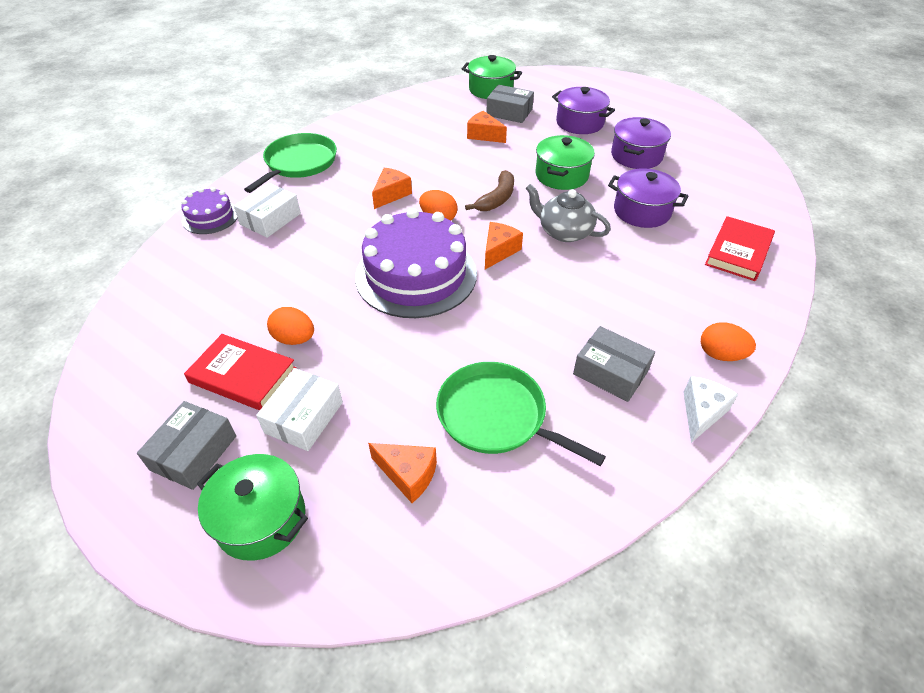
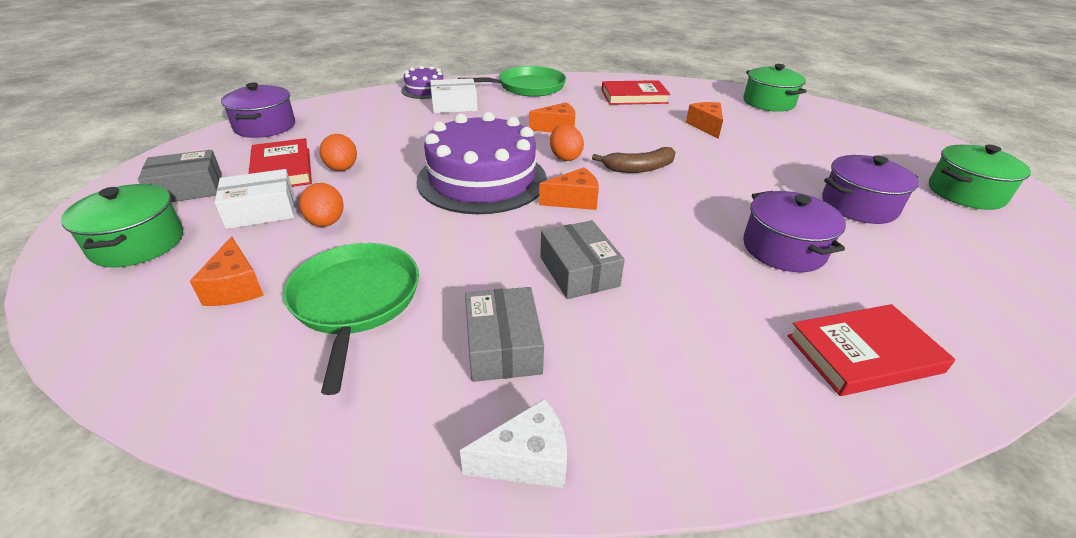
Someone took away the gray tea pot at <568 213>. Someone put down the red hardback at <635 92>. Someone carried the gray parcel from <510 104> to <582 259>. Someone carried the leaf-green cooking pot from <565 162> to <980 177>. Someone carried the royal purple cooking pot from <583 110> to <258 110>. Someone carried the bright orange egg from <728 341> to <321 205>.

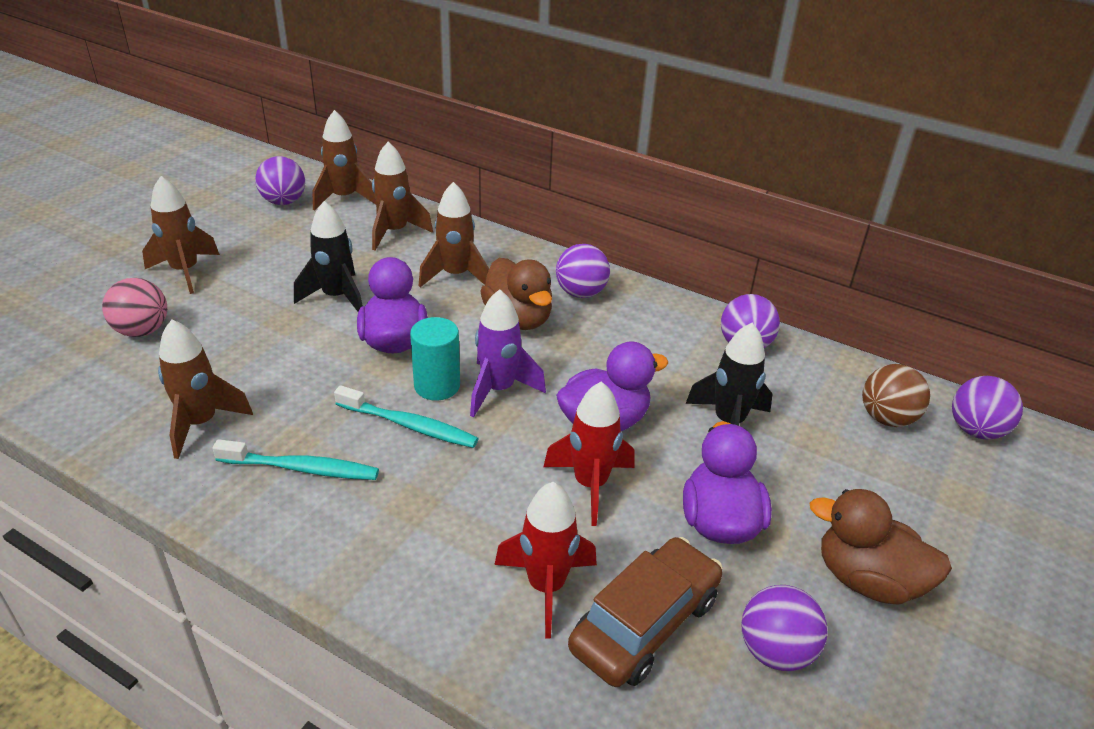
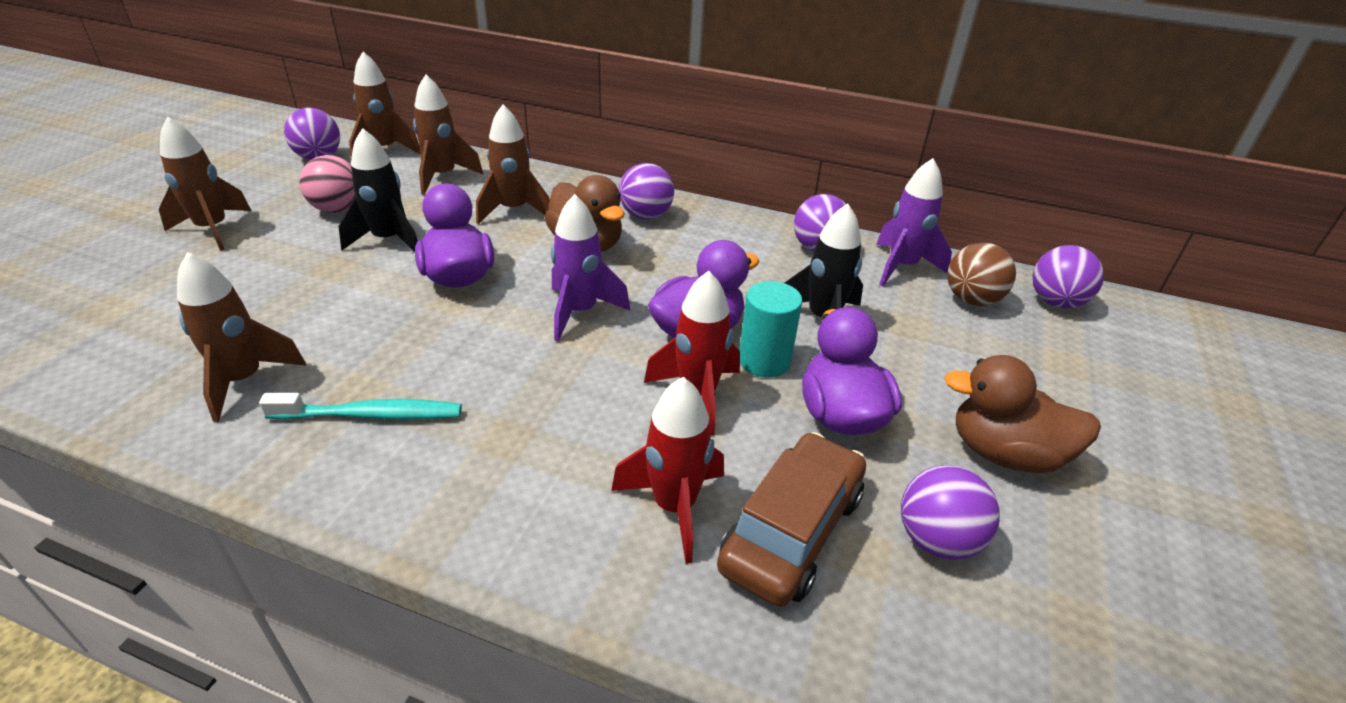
Someone took away the turquoise dental brush at <406 416>. Someone put down the royal purple toy rocket at <914 222>. Someone carried the rose-pink ball from <134 307> to <327 184>. Someone carried the turquoise solid cylinder from <435 359> to <771 329>.

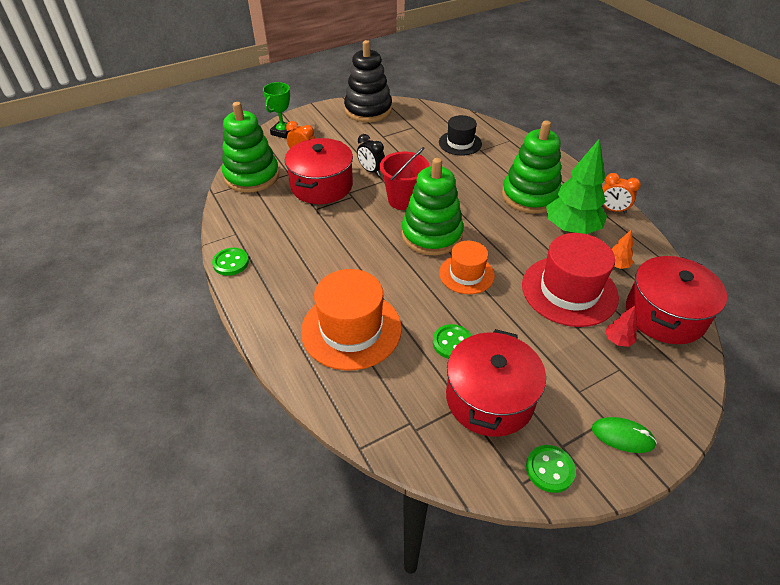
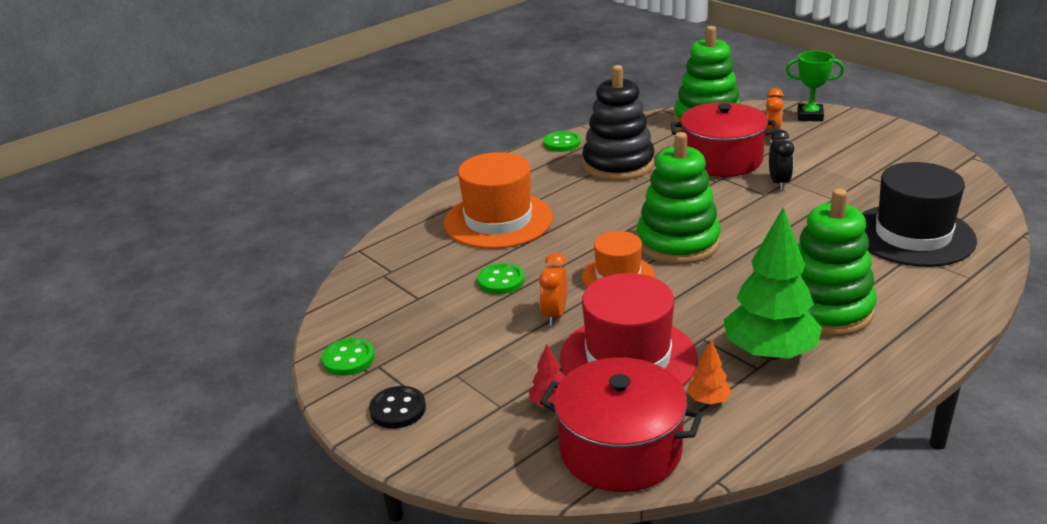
Someone took away the red pail at <405 178>. Someone took away the red cooking pot at <496 383>. Someone carried the black stacking toy from <368 81> to <618 123>. Someone carried the bright orange bedside clock from <621 193> to <553 289>. Someone swapped the leaf-green mouse at <624 435> for the black button at <397 407>. Someone rotated the black bedside clock at <371 155> by 150 degrees clockwise. Someone scaled the black hat at <460 135> by 1.67.

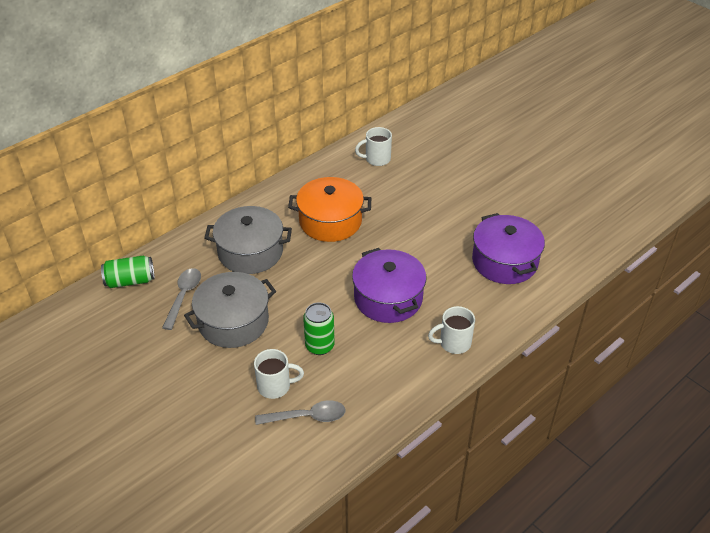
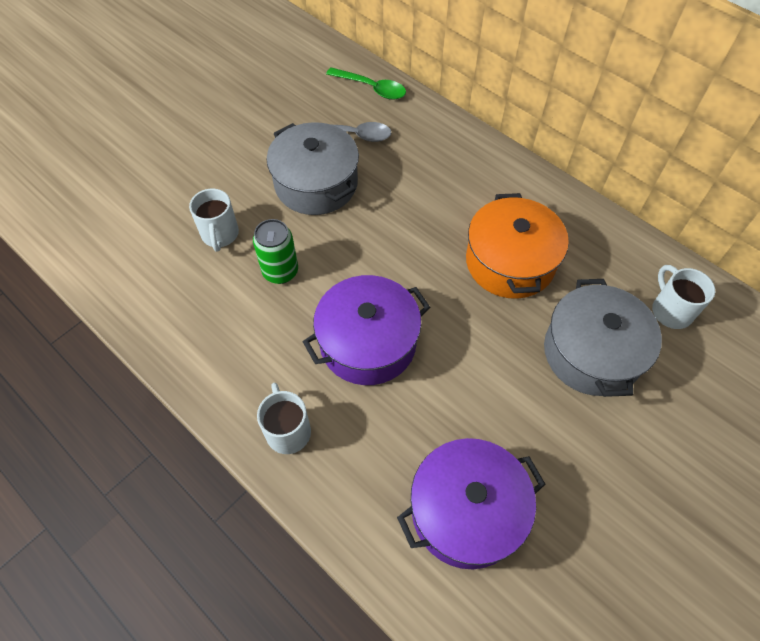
Someone took away the gray spoon at <300 412>. Someone carried the gray cooking pot from <248 240> to <603 338>. Someone swapped the leaf-green can at <128 272> for the leaf-green spoon at <366 83>.

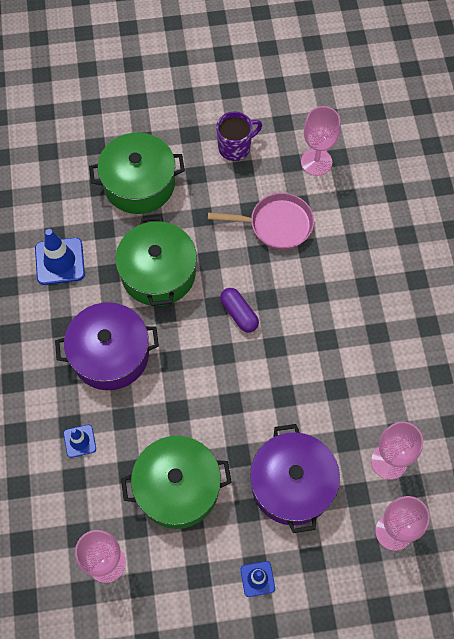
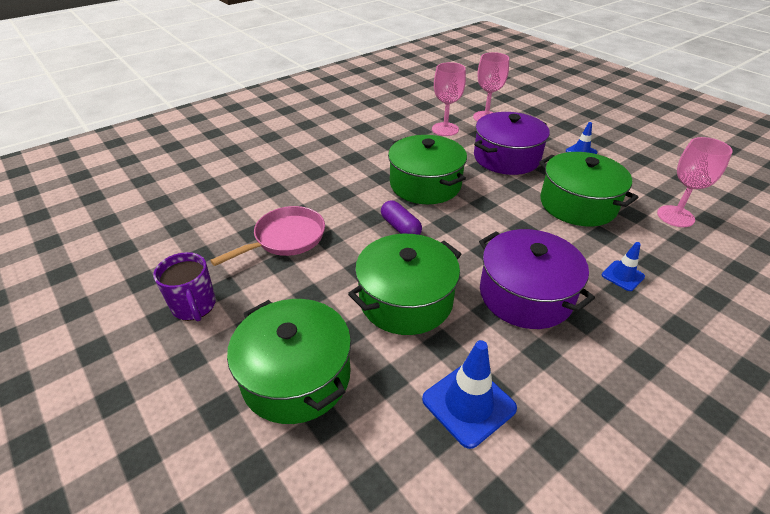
Someone took away the rose-pink chalice at <321 141>. Someone put down the leaf-green cooking pot at <427 169>. Someone rotated the rose-pink pan at <261 221> by 75 degrees clockwise. Someone rotated the royal purple mug at <239 136> by 150 degrees counterclockwise. Someone rotated the royal purple pill shape at <239 310> by 60 degrees counterclockwise.

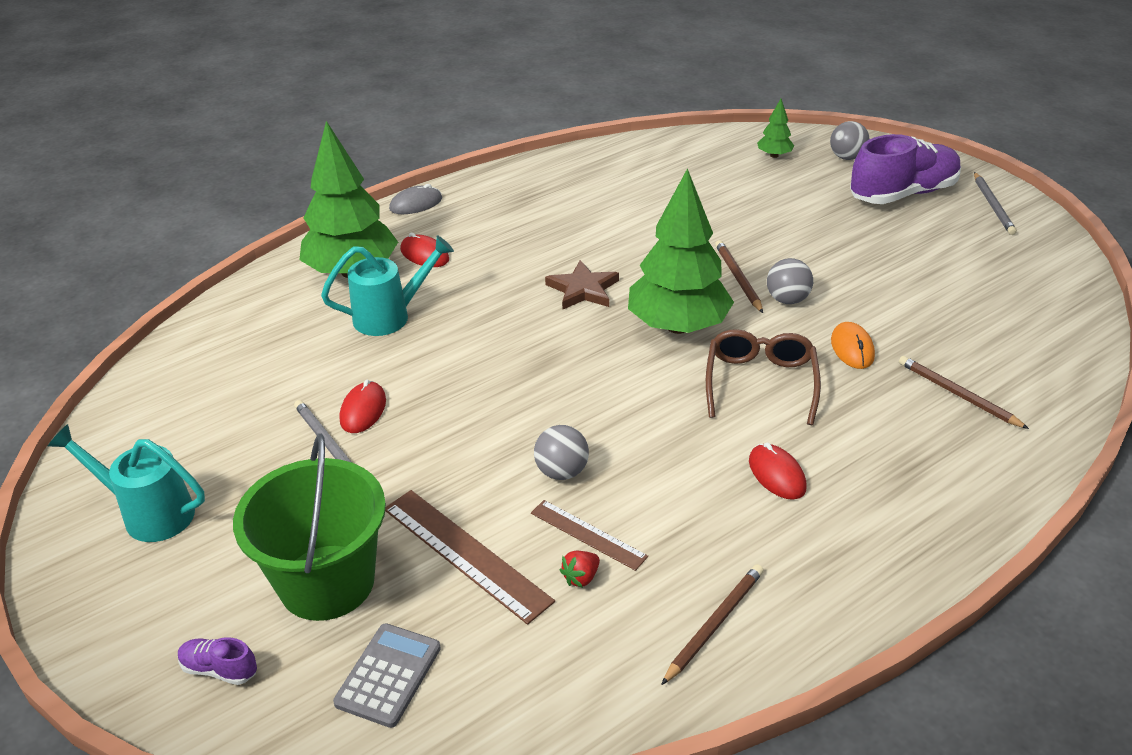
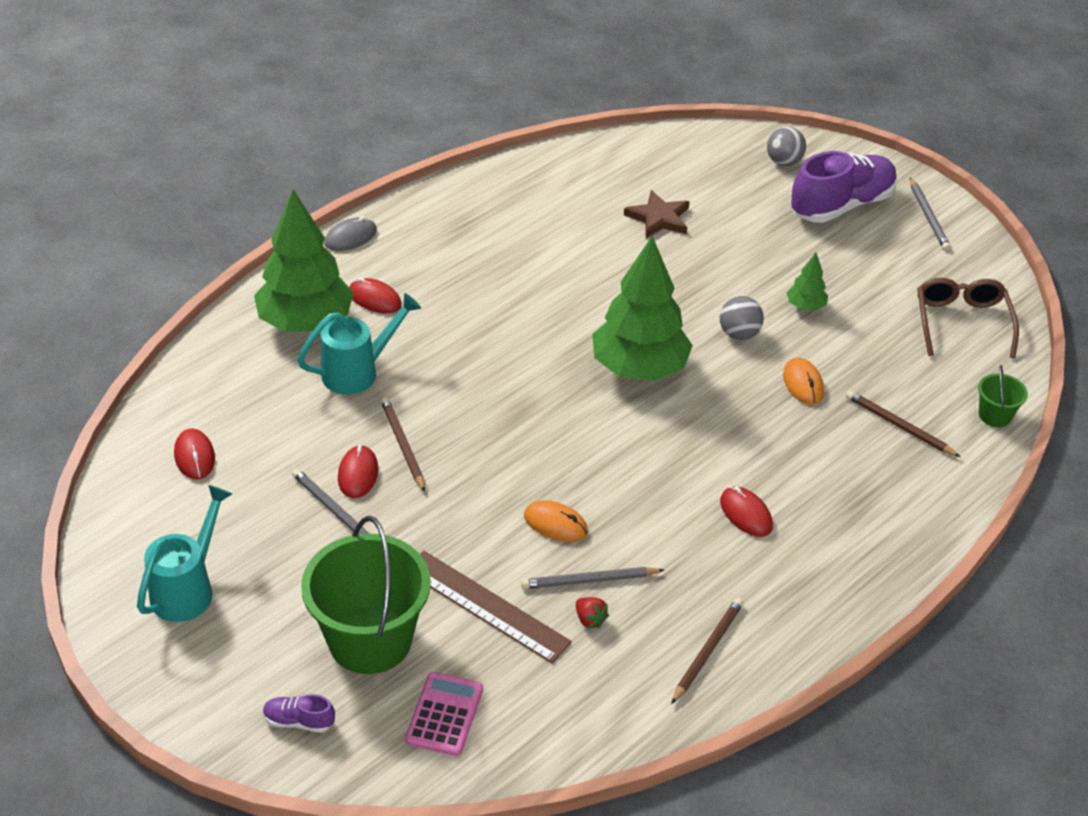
Someone put down the red mouse at <194 454>. Someone put down the leaf-green pail at <1003 396>. Someone carried the russet star from <582 285> to <657 214>. Someone carried the russet glasses from <763 377> to <968 318>. Someone carried the russet lead pencil from <739 276> to <403 444>. Someone carried the leaf-green fir tree from <775 128> to <807 281>. Someone swapped the russet measuring stick at <589 535> for the gray lead pencil at <592 578>. Someone swapped the gray ball at <561 452> for the bright orange mouse at <556 521>. Someone repainted the gray pocket calculator at <387 675>, which became the rose-pink pocket calculator at <444 714>. Someone rotated the turquoise watering pot at <126 483> by 105 degrees clockwise. Someone rotated the red toy strawberry at <580 569> by 75 degrees counterclockwise.

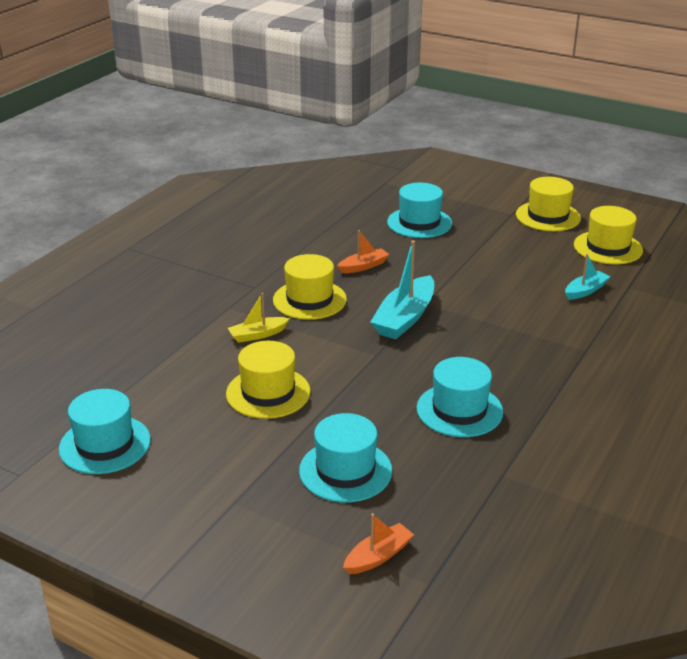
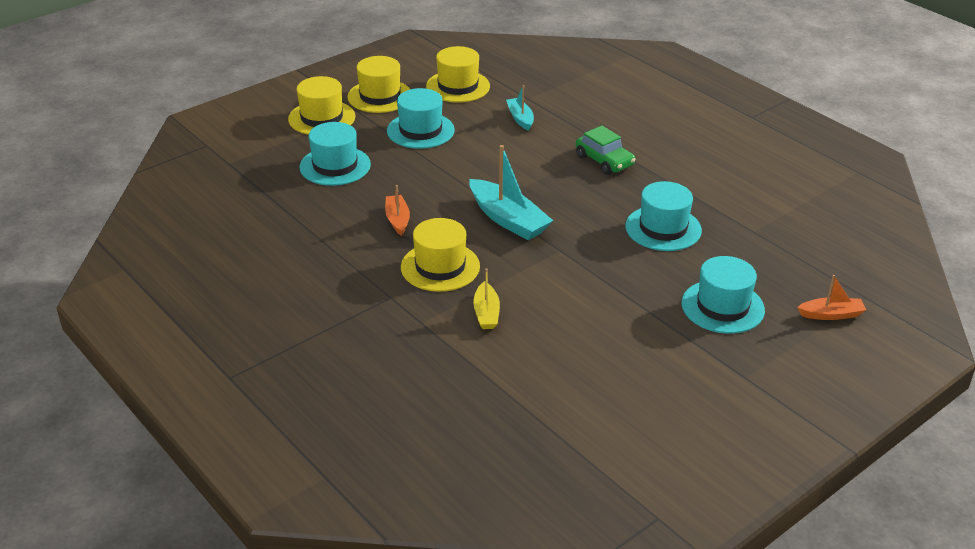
Someone put down the leaf-green automobile at <605 150>. Someone carried the turquoise hat from <105 431> to <421 118>. Someone carried the yellow hat from <268 380> to <321 105>. Someone rotated the bright orange toy boat at <378 543> by 105 degrees clockwise.

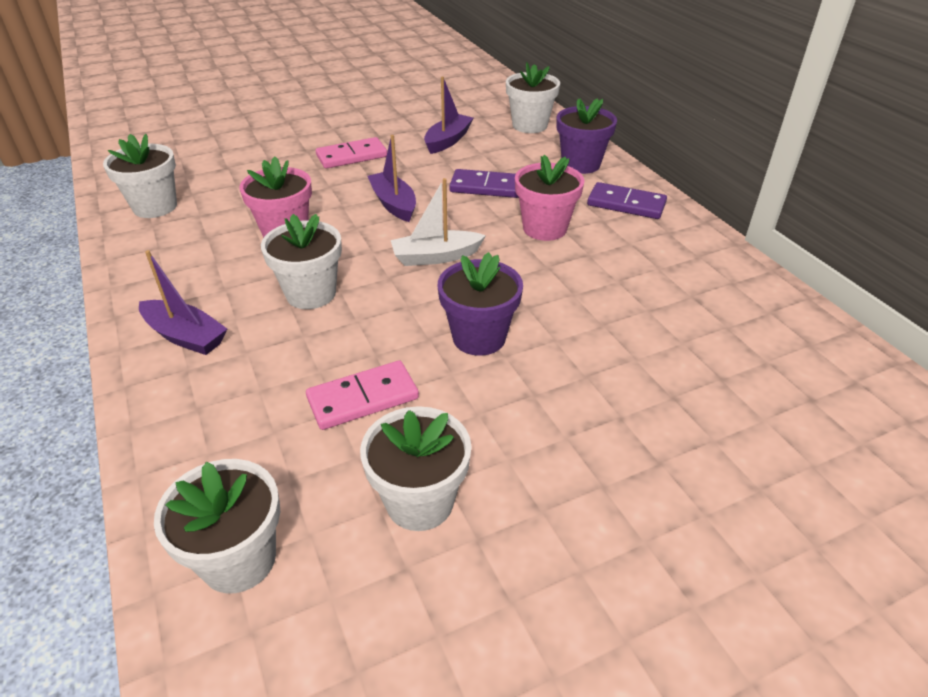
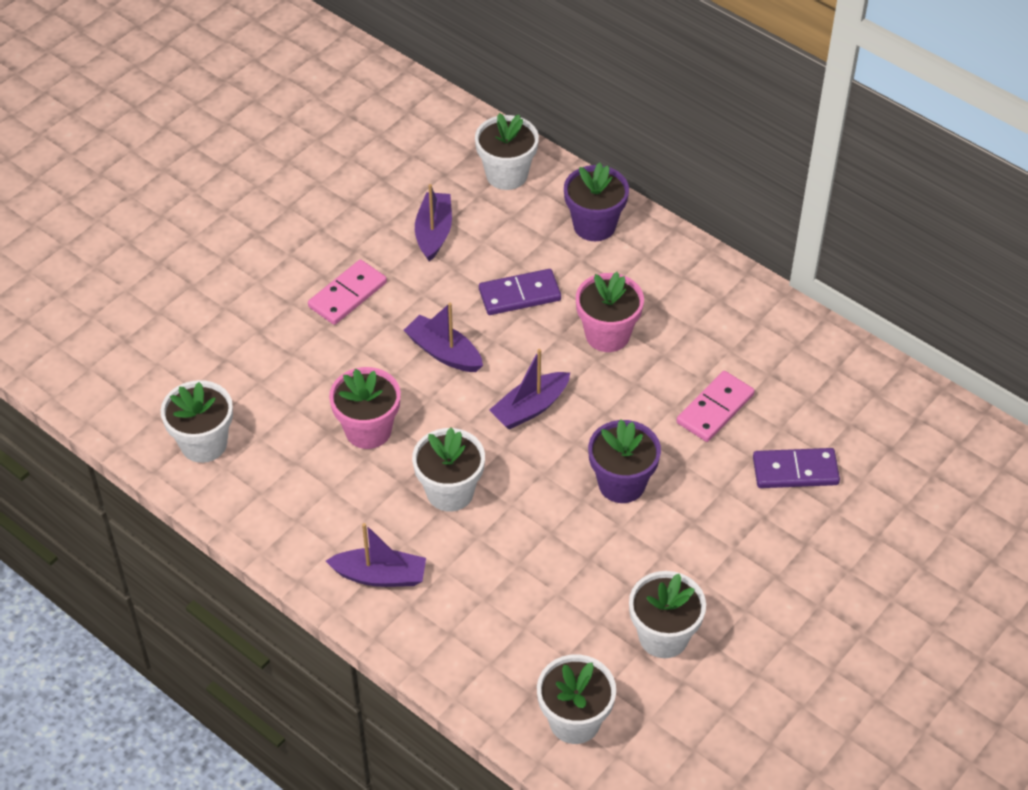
Someone carried the rose-pink domino from <362 395> to <716 406>. Someone carried the royal purple domino from <627 200> to <796 468>. Someone repainted the snow-white toy boat at <438 222>, which became the royal purple toy boat at <529 389>.

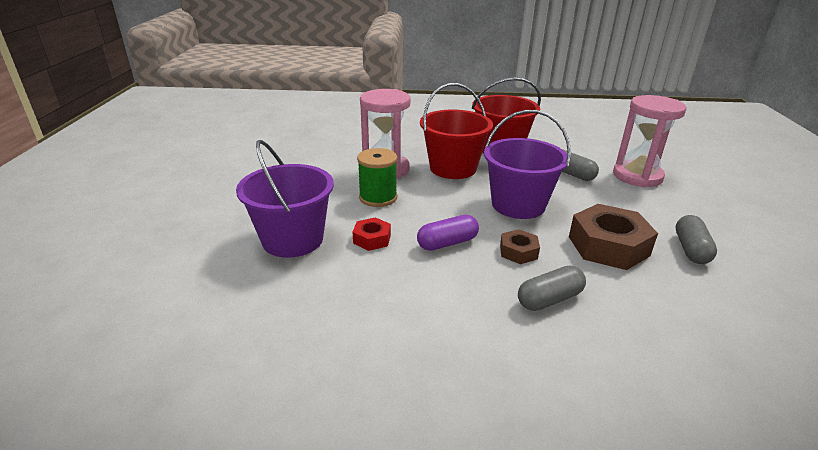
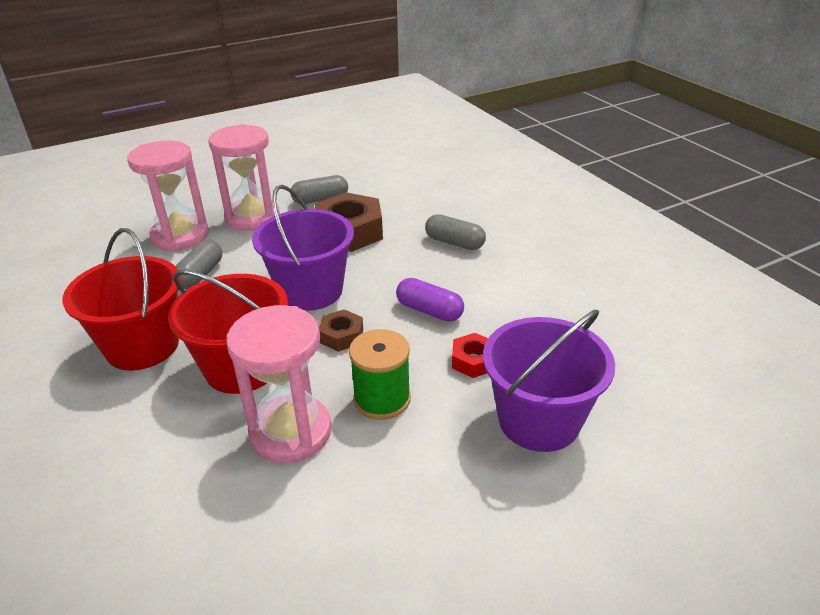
Someone put down the rose-pink sand timer at <244 177>. Someone carried the russet hexagon nut from <520 246> to <341 330>.

